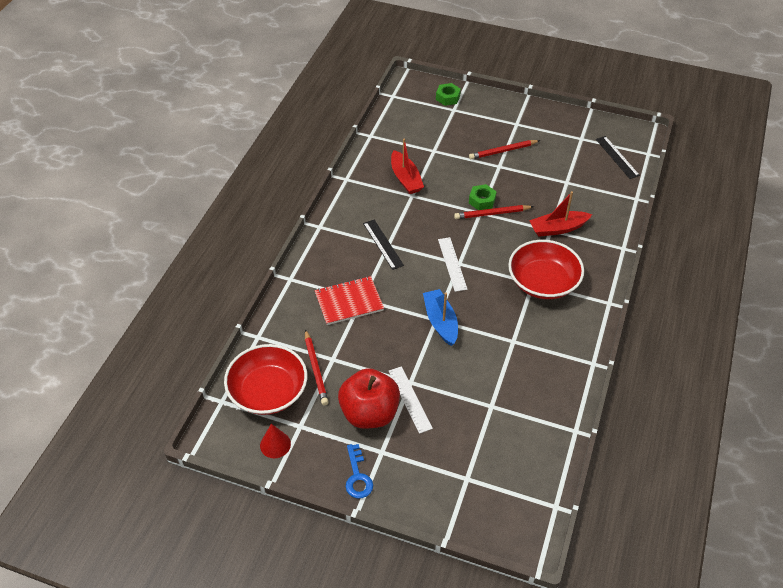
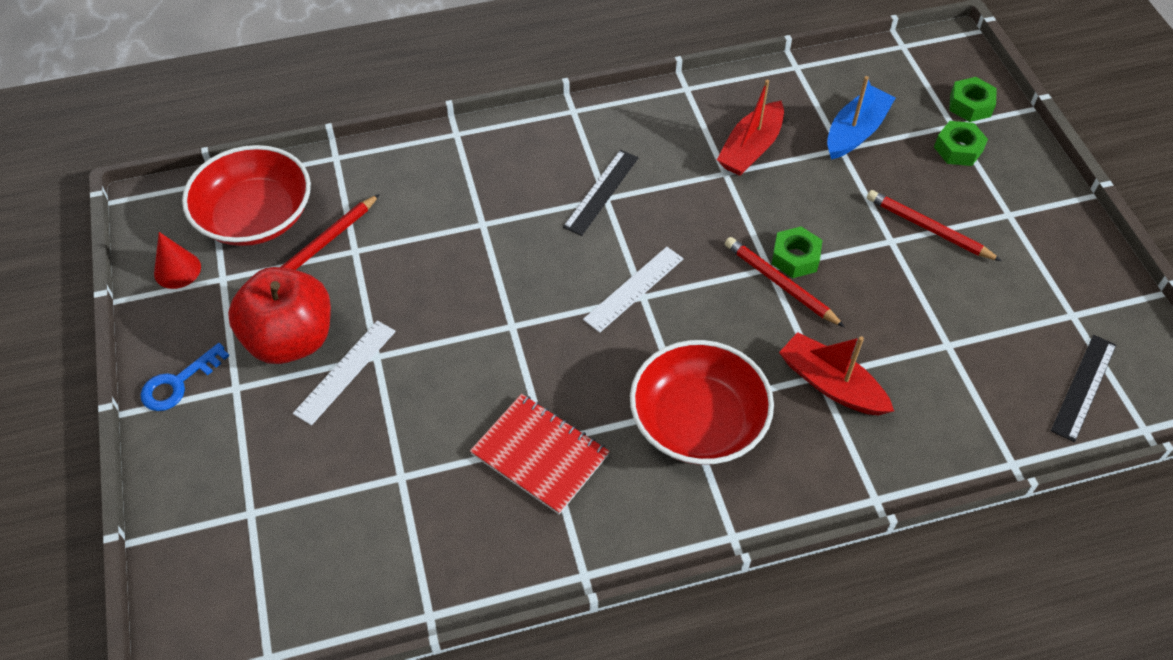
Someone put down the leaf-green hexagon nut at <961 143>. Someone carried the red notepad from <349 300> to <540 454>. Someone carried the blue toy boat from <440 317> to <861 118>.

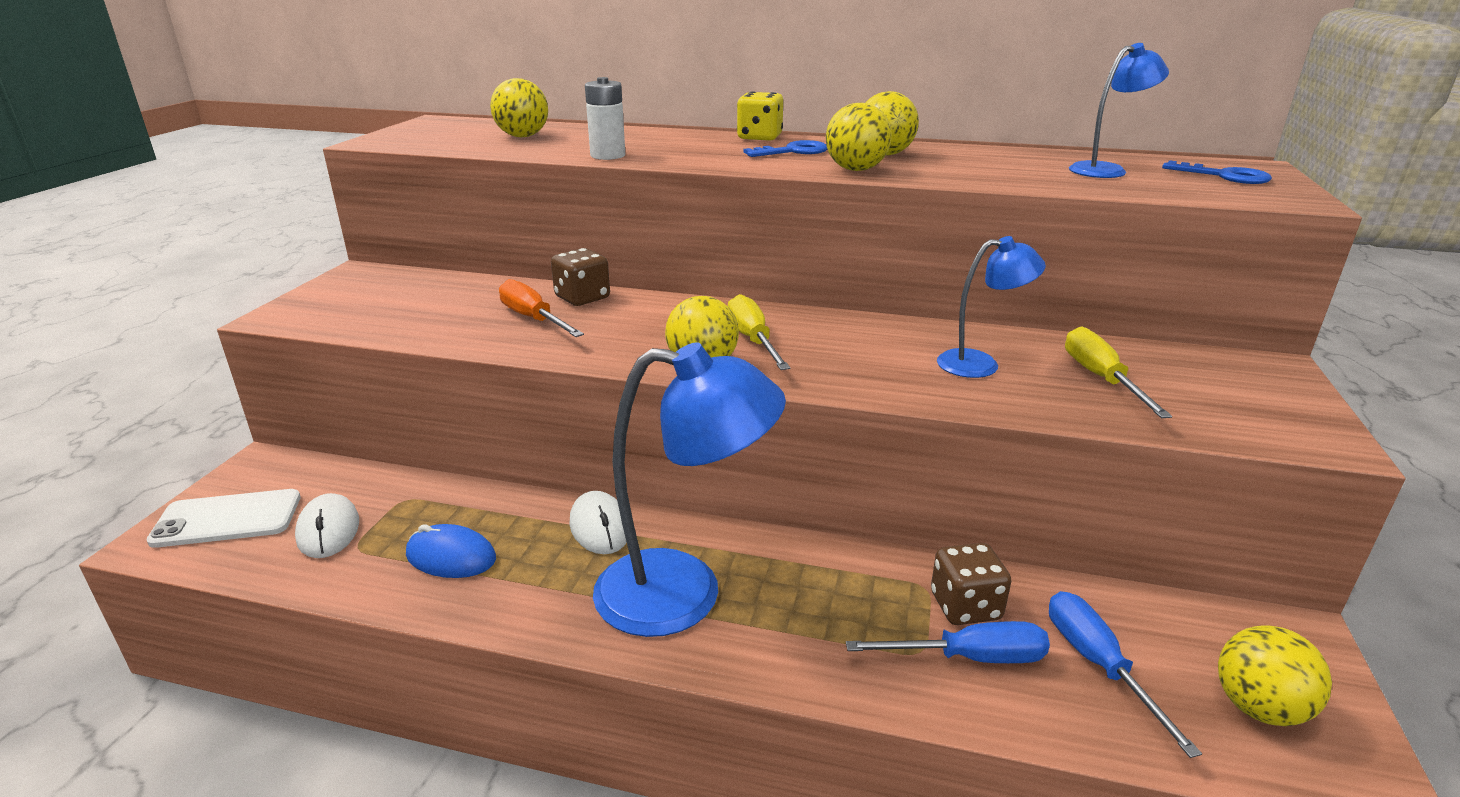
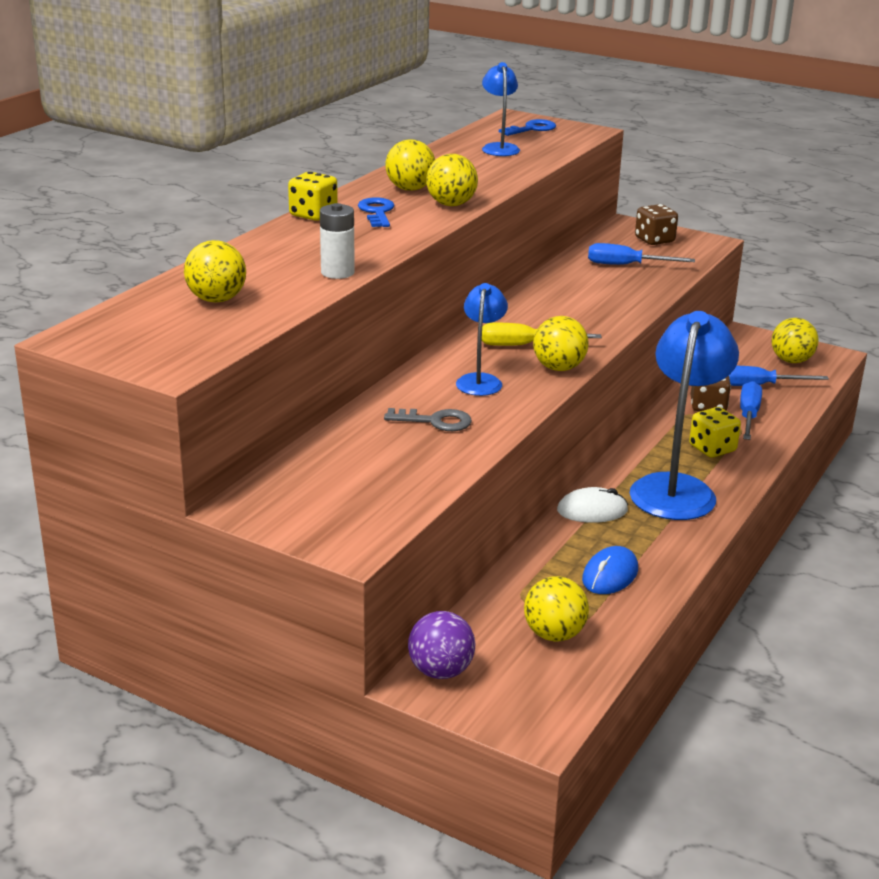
Someone took away the snow-white smartphone at <223 518>. Someone put down the royal purple ball at <441 645>. Someone put down the yellow die at <715 432>. Someone carried the russet die from <580 277> to <656 224>. Someone carried the blue desk lamp from <991 307> to <482 339>. Someone swapped the snow-white mouse at <327 525> for the yellow ball at <556 608>. Someone swapped the bright orange hand screwdriver at <541 308> for the gray latchkey at <428 419>. Someone repainted the yellow hand screwdriver at <1118 372>, which became the blue hand screwdriver at <641 254>.

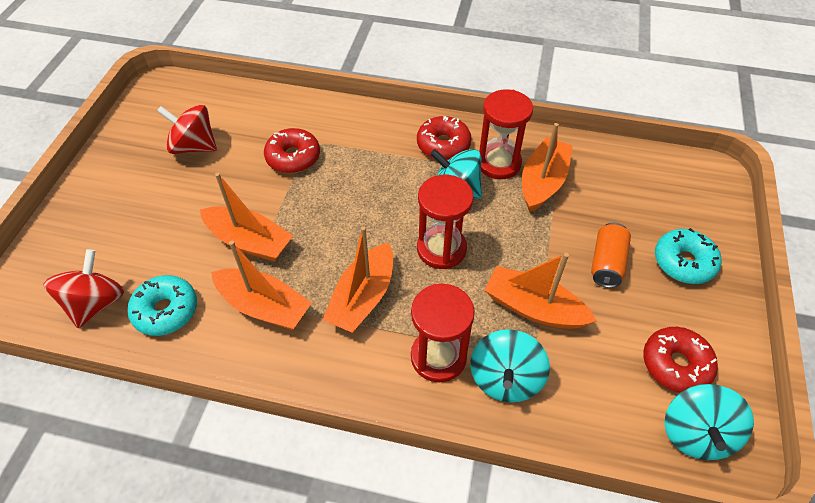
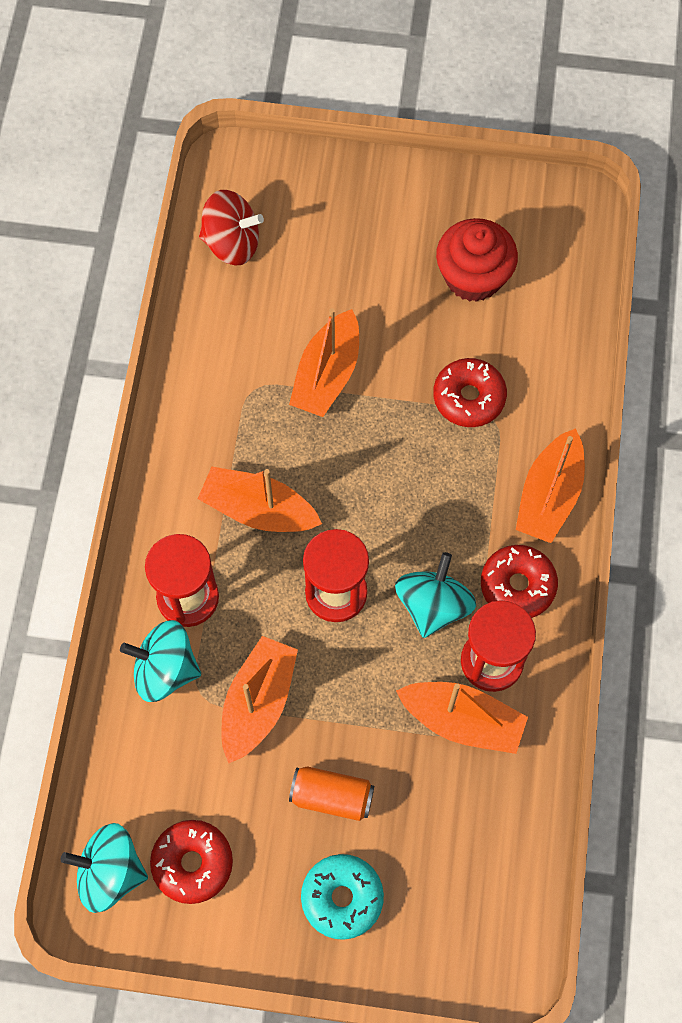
Someone took away the turquoise glazed donut at <162 305>. Someone carried the bright orange toy boat from <261 285> to <550 485>. Someone swapped the red whirligig at <187 129> for the red muffin at <477 260>.

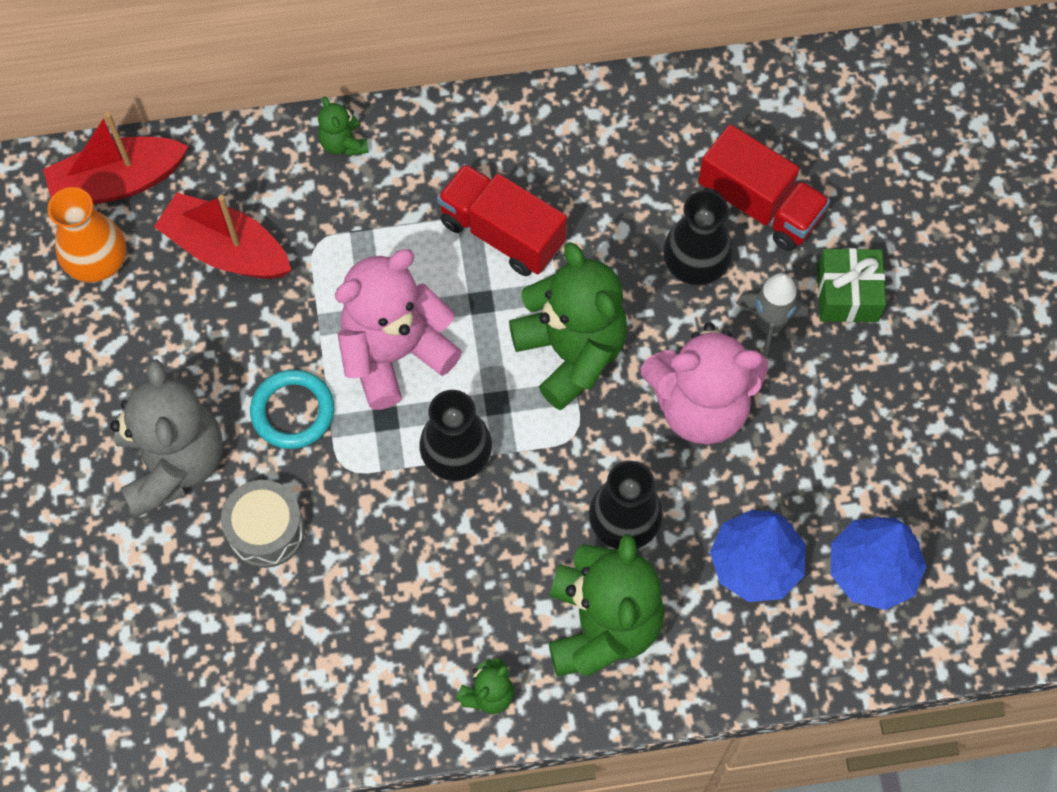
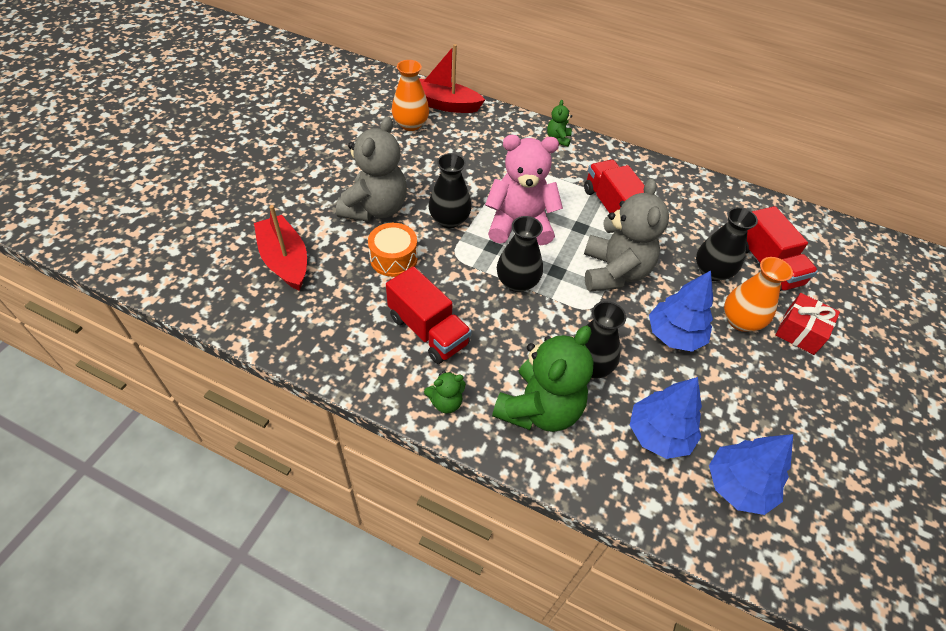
Someone put down the red truck at <429 315>. Someone carried the red toy boat from <222 236> to <280 248>. Someone swapped the turquoise torus at <292 409> for the black tall vase at <450 190>. Someone swapped the rose-pink stuffed bear at <704 383> for the blue fir tree at <681 311>. Someone swapped the gray toy rocket at <772 316> for the bright orange tall vase at <758 294>. Someone repainted the gray toy drum at <263 524>, which became the bright orange toy drum at <393 250>. Someone repainted the leaf-green stuffed bear at <568 326>, which became the gray stuffed bear at <626 234>. Someone repainted the leaf-green gift at <851 285>, which became the red gift at <807 324>.

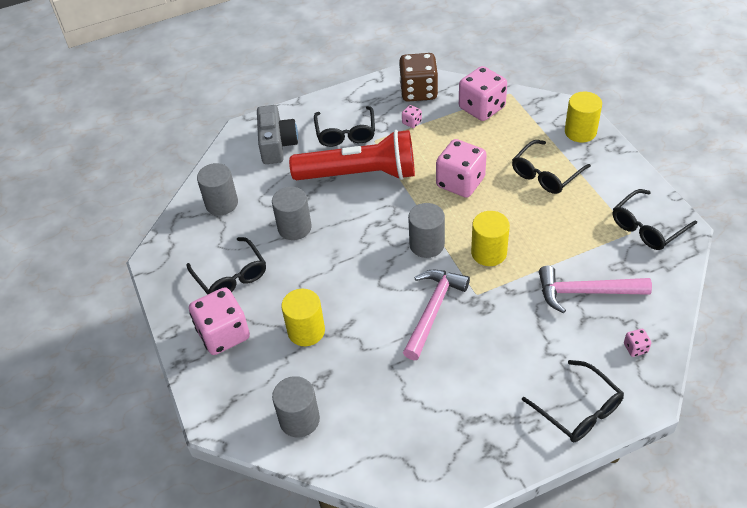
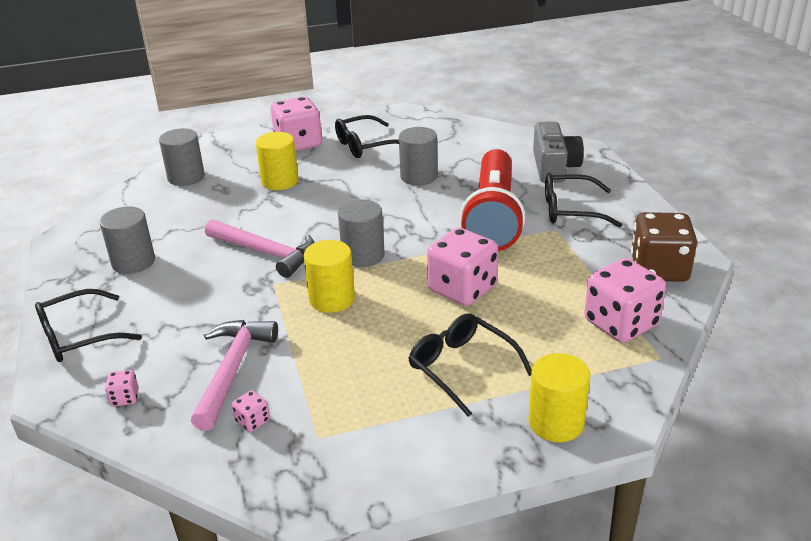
Someone took away the black glasses at <655 219>. Someone carried the gray solid cylinder from <217 189> to <127 240>. Someone carried the rose-pink die from <412 116> to <251 411>. Someone rotated the gray photo camera at <277 134> by 90 degrees counterclockwise.

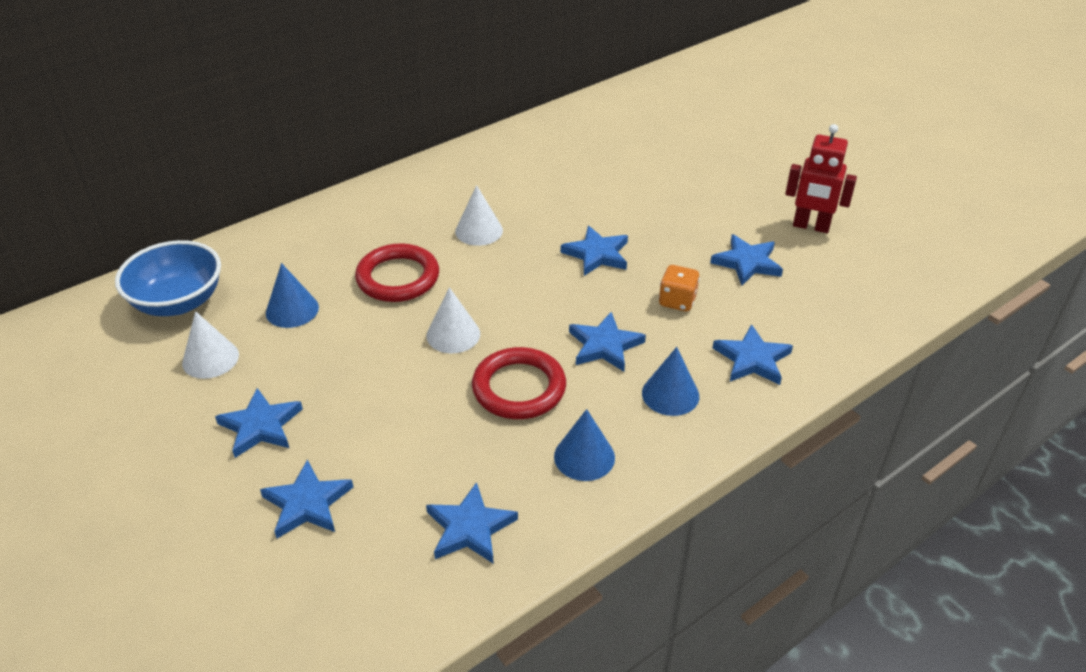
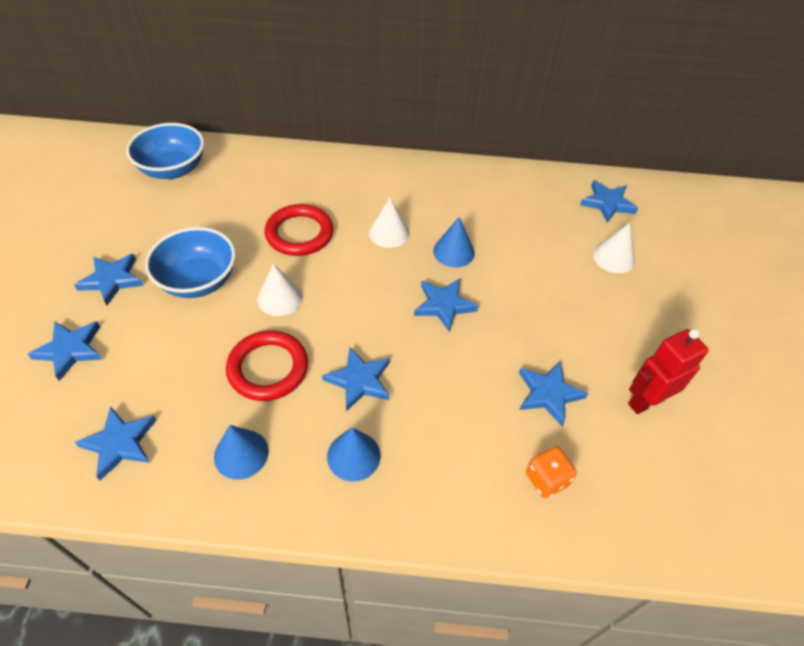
Someone put down the blue serving bowl at <190 262>. Someone carried the snow-white cone from <210 345> to <614 248>. Someone carried the blue cone from <292 295> to <454 242>. Someone carried the bright orange die from <679 288> to <551 472>. Someone carried the blue star from <753 354> to <609 201>. Someone rotated the red robot at <821 178> by 90 degrees clockwise.

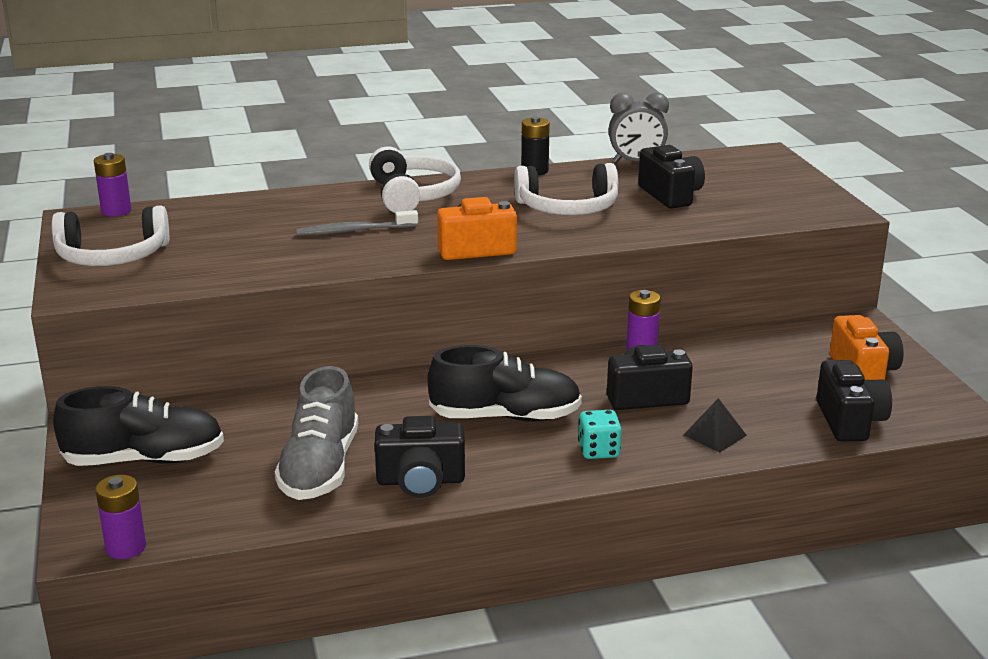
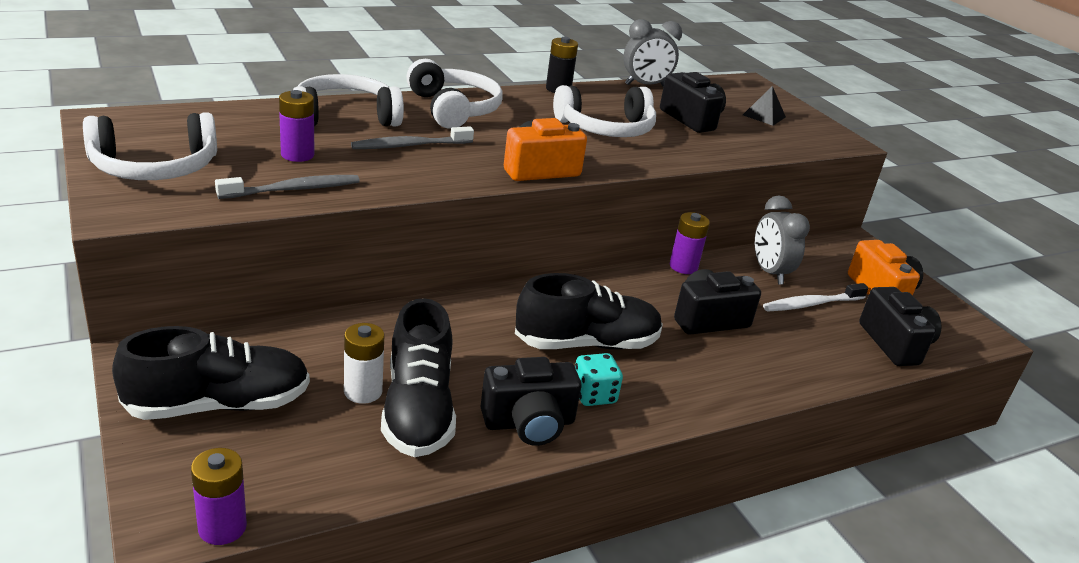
Someone put down the gray dental brush at <287 187>. Someone put down the snow-white headset at <348 100>. Someone put down the snow-white AA battery at <364 363>. Someone put down the gray bedside clock at <782 240>. Someone put down the snow-white dental brush at <815 297>. Someone carried the royal purple AA battery from <112 184> to <297 126>. Someone carried the turquoise die from <600 434> to <599 379>. Someone carried the black pyramid from <715 425> to <764 106>. Someone repainted the gray shoe at <316 433>, which became the black shoe at <418 377>.

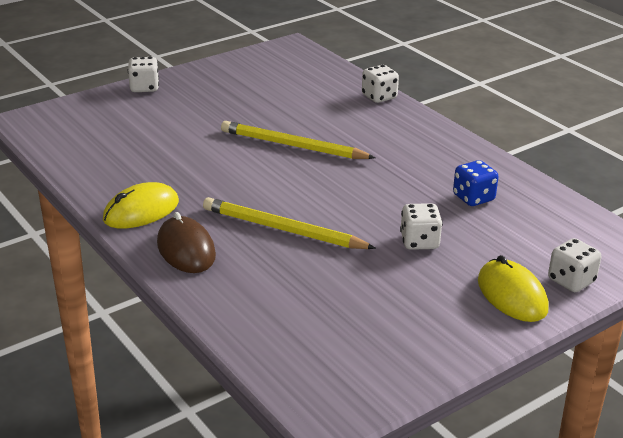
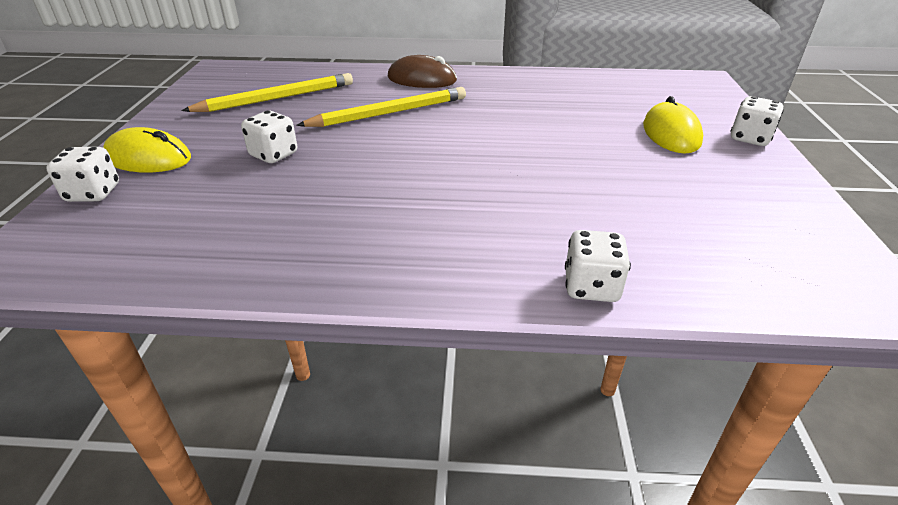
Someone took away the blue die at <476 183>. Someone carried the yellow mouse from <141 205> to <673 125>. Someone carried the yellow lead pencil from <298 140> to <267 92>.

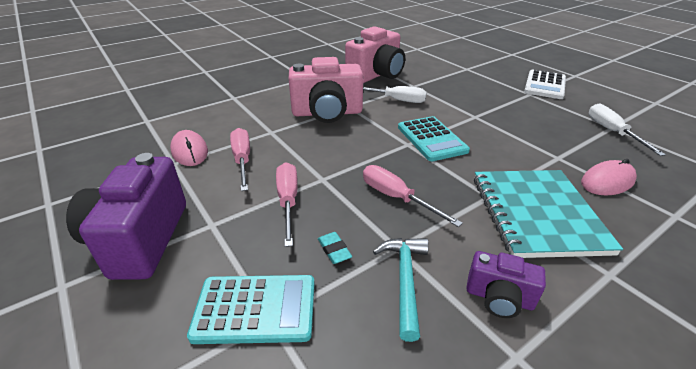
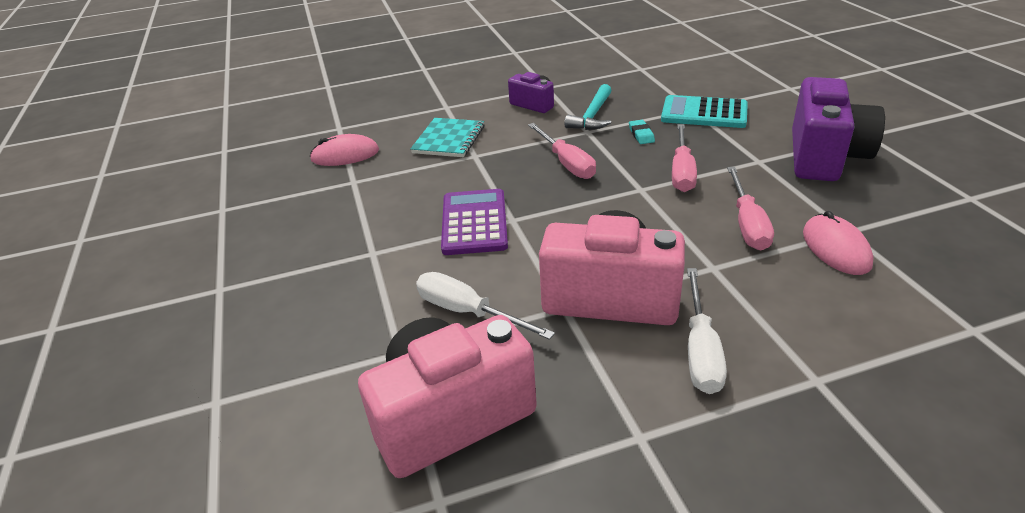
Someone took away the snow-white pocket calculator at <545 84>. Someone carried the snow-white hand screwdriver from <627 130> to <707 331>. Someone repainted the turquoise pocket calculator at <434 138>, which became the royal purple pocket calculator at <474 222>. Someone scaled the turquoise notepad at <548 214> by 0.62.

